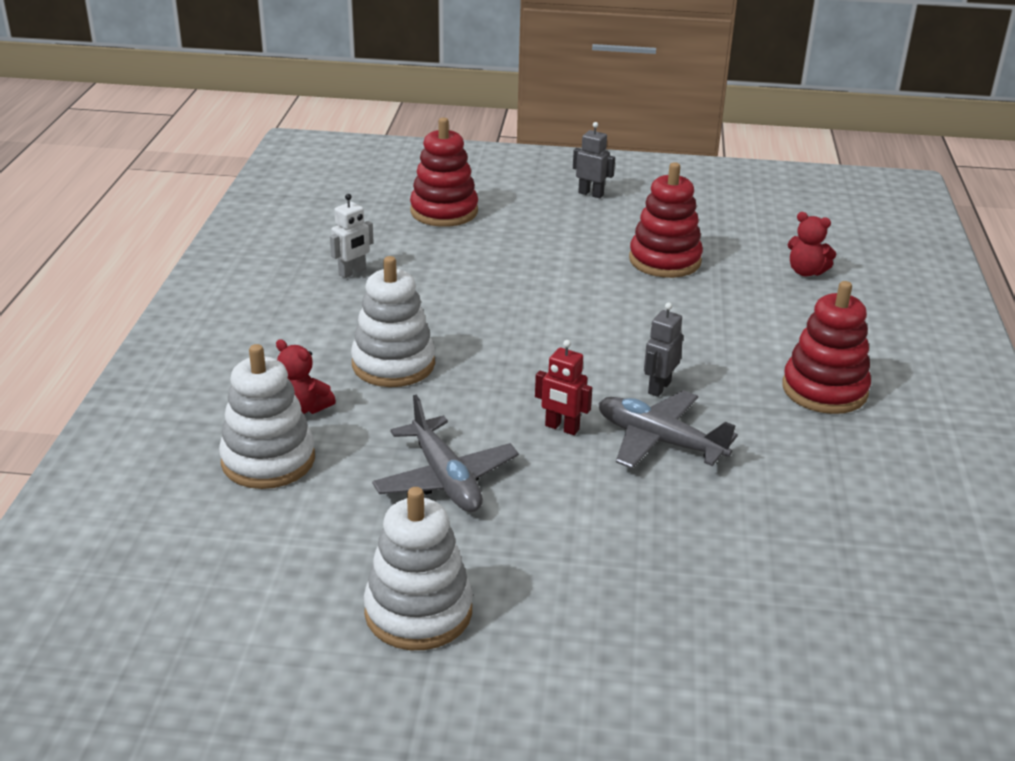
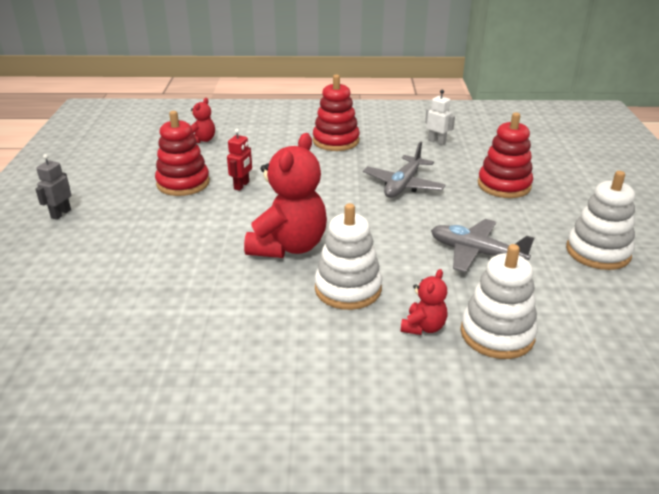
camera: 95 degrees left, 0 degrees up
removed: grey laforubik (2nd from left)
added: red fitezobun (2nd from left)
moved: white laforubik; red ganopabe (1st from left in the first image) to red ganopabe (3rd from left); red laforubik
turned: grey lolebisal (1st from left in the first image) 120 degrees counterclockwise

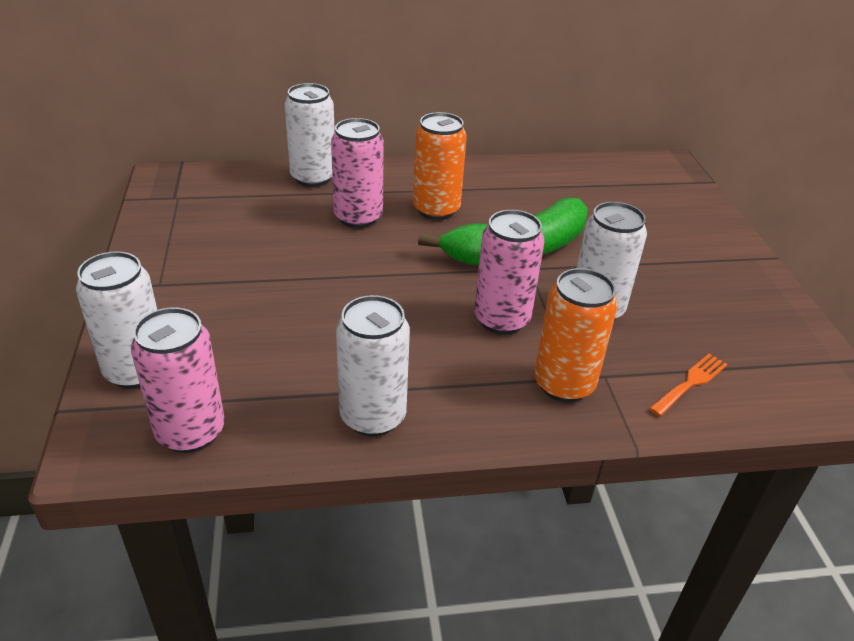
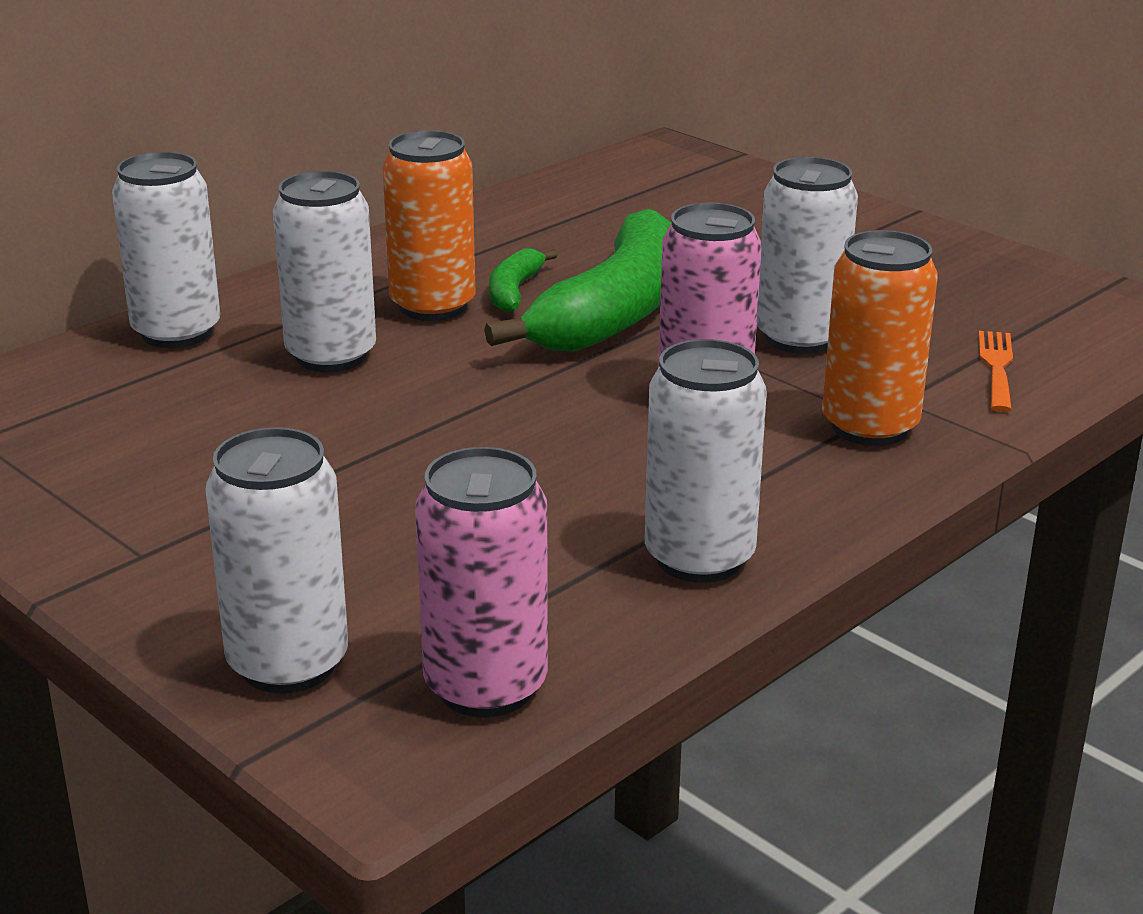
camera: 35 degrees left, 10 degrees down
added: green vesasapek (1st from left)
recoloured: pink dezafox (2nd from left) to white dezafox (3rd from left)

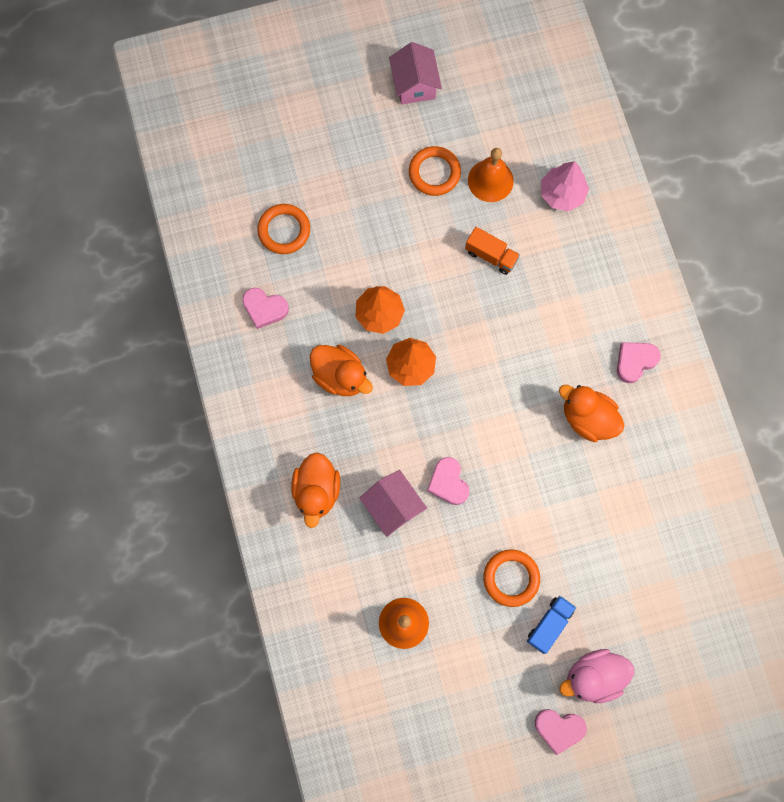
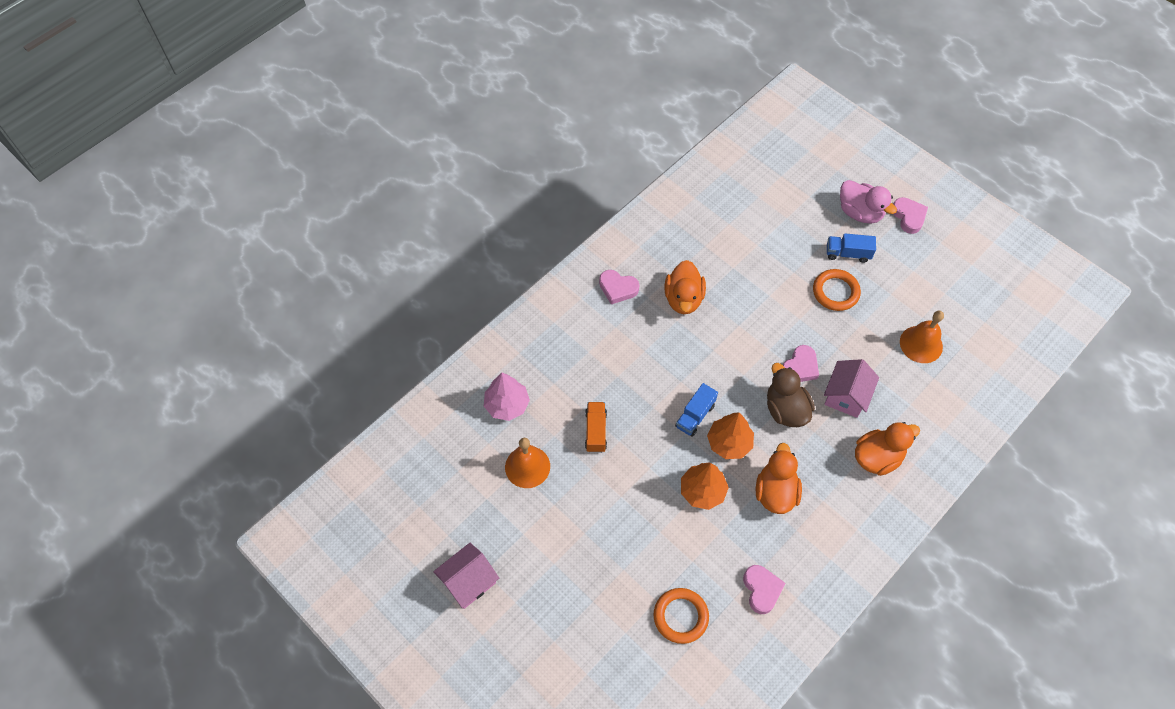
camera: 120 degrees left, 15 degrees down
removed: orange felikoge (2nd from left)
added: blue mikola (1st from left); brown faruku

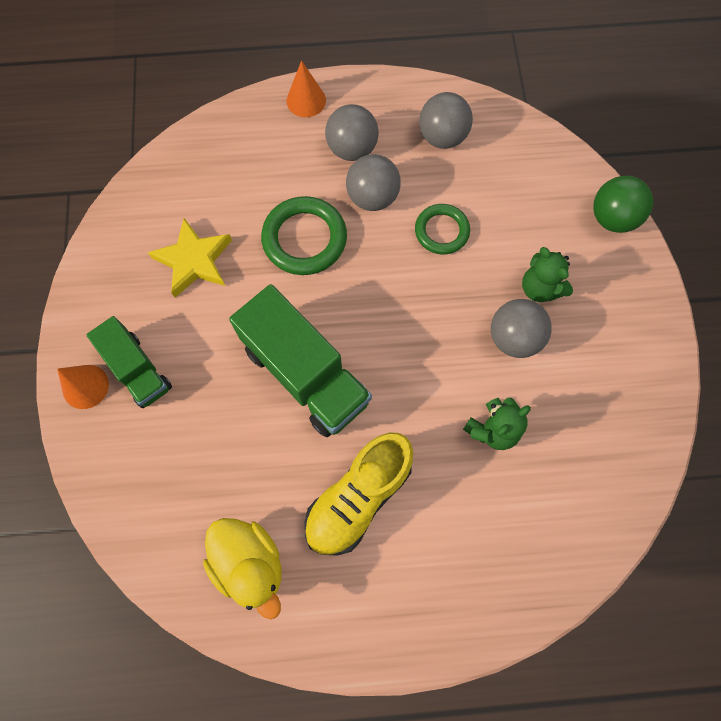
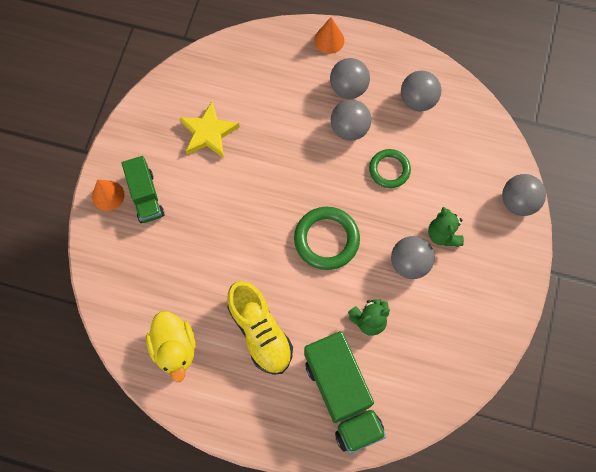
camera: 20 degrees right, 0 degrees up
moved: green mikola (2nd from left); green felikoge (1st from left)
recoloured: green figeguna to grey figeguna (5th from left)
turned: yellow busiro 90 degrees counterclockwise

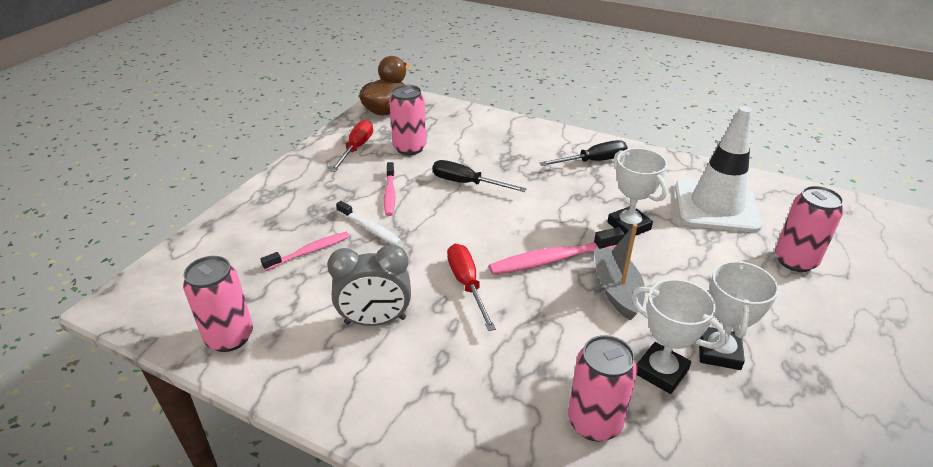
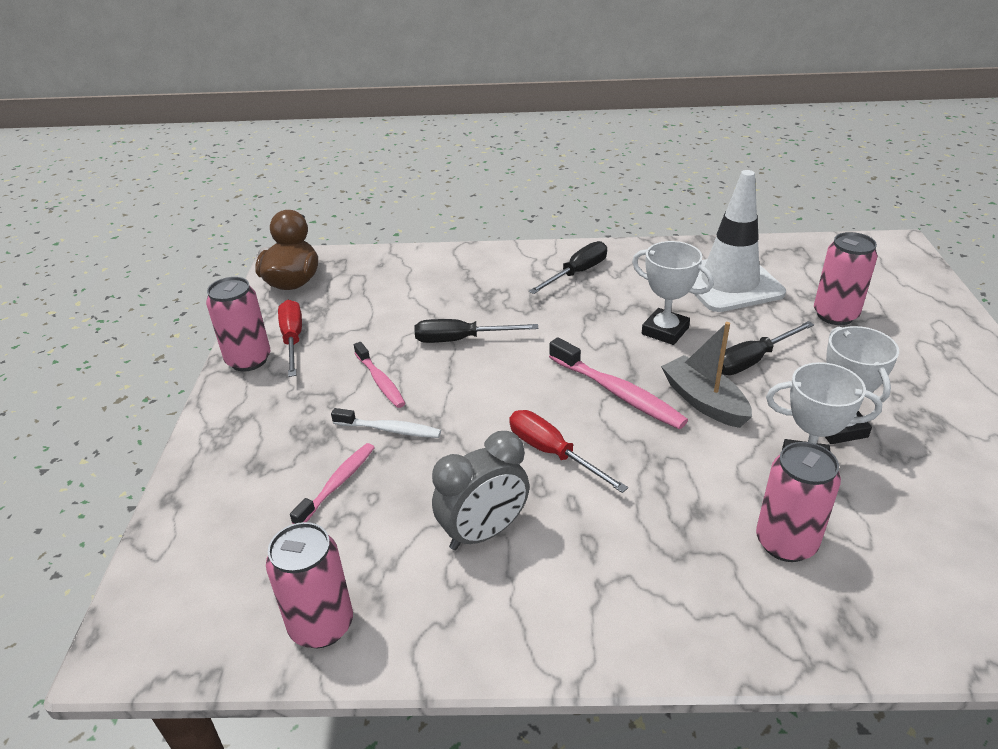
camera: 25 degrees left, 0 degrees up
added: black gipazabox (3rd from left)
moved: pink dezafox (2nd from left in the first image) to pink dezafox (1st from left)
turned: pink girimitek (3rd from left) 90 degrees counterclockwise

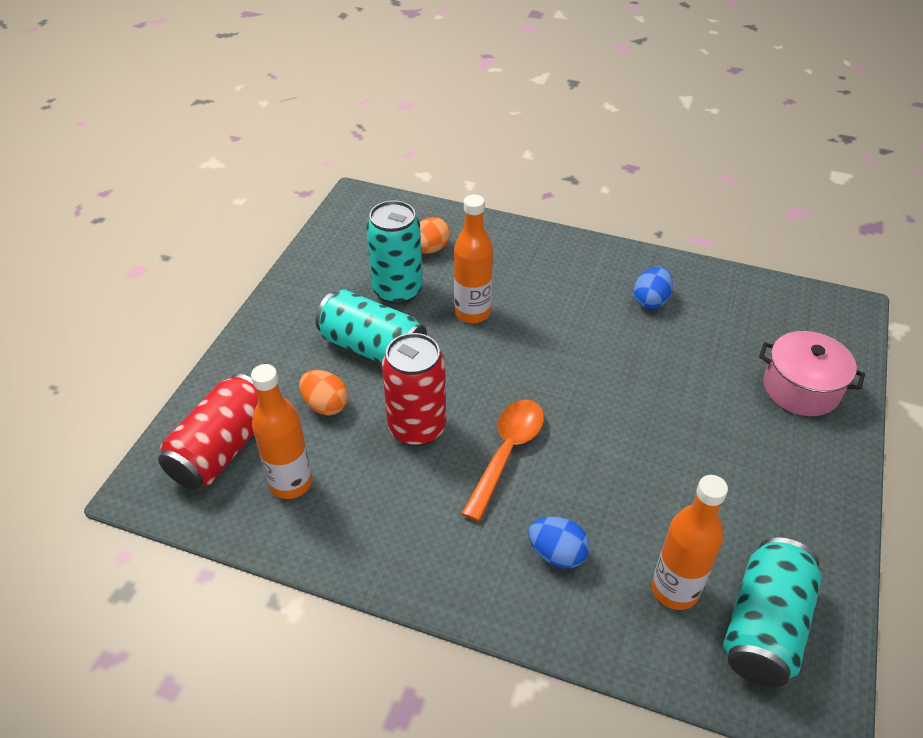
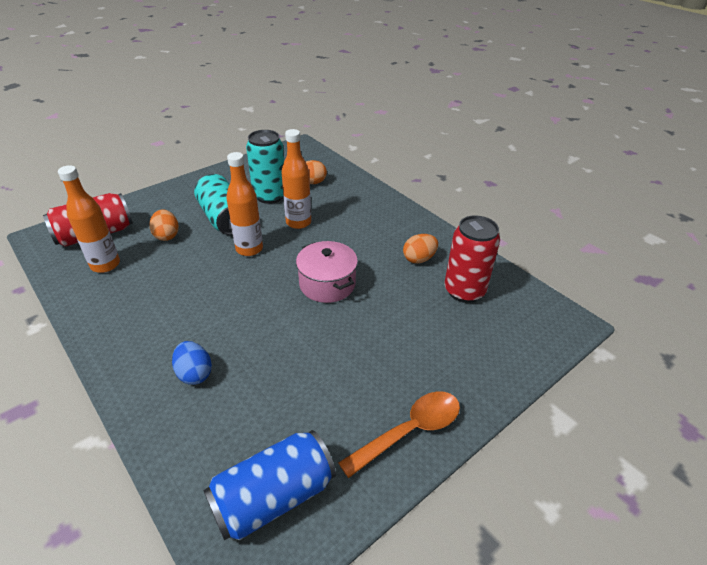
camera: 30 degrees right, 5 degrees down
moved: red dezafox (2nd from left); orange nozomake; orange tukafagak (3rd from left in the first image) to orange tukafagak (2nd from left); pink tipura
recoloured: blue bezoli (2nd from left) to orange bezoli (3rd from left); turquoise dezafox (3rd from left) to blue dezafox

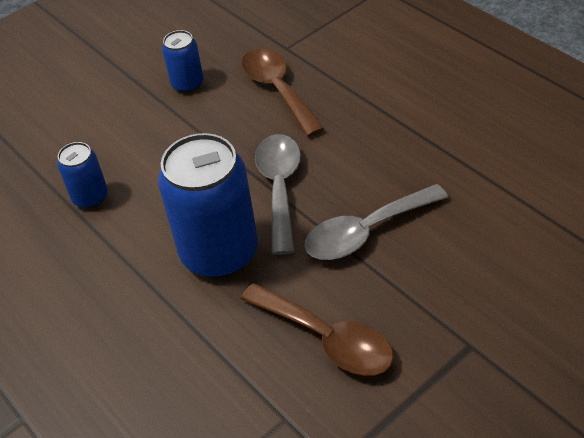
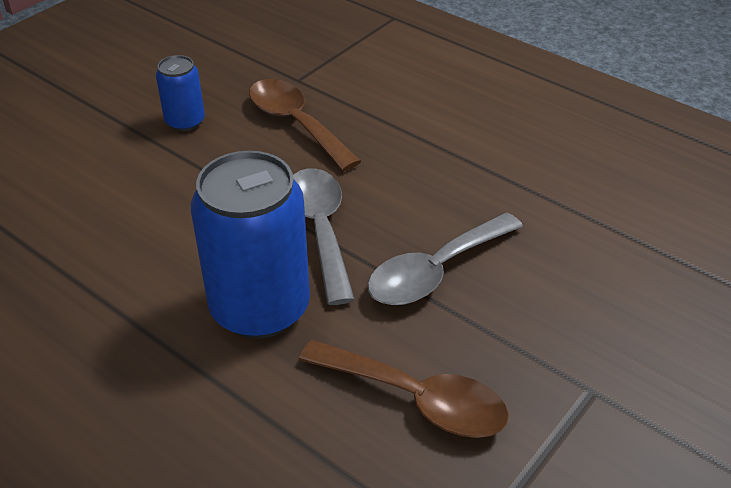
camera: 15 degrees left, 5 degrees down
removed: blue dezafox (1st from left)

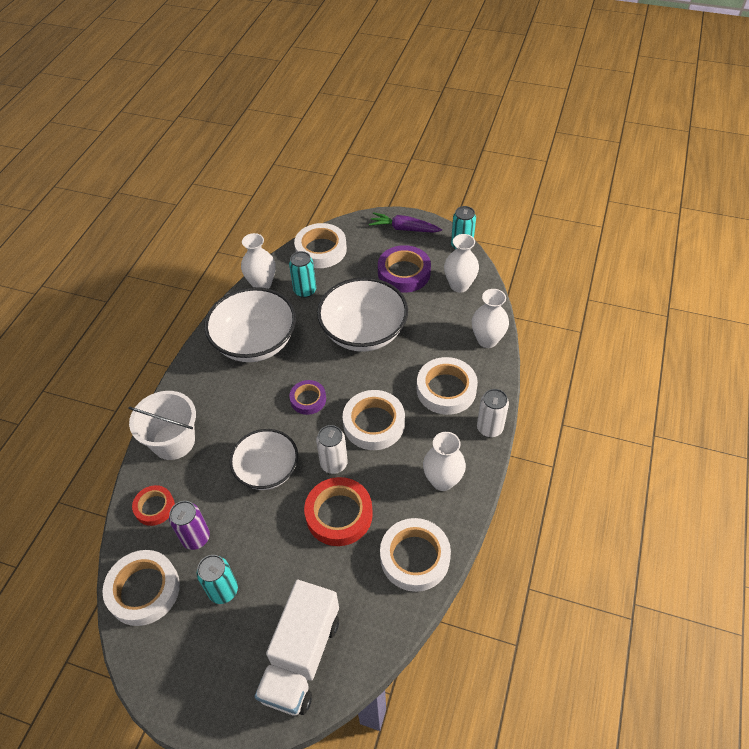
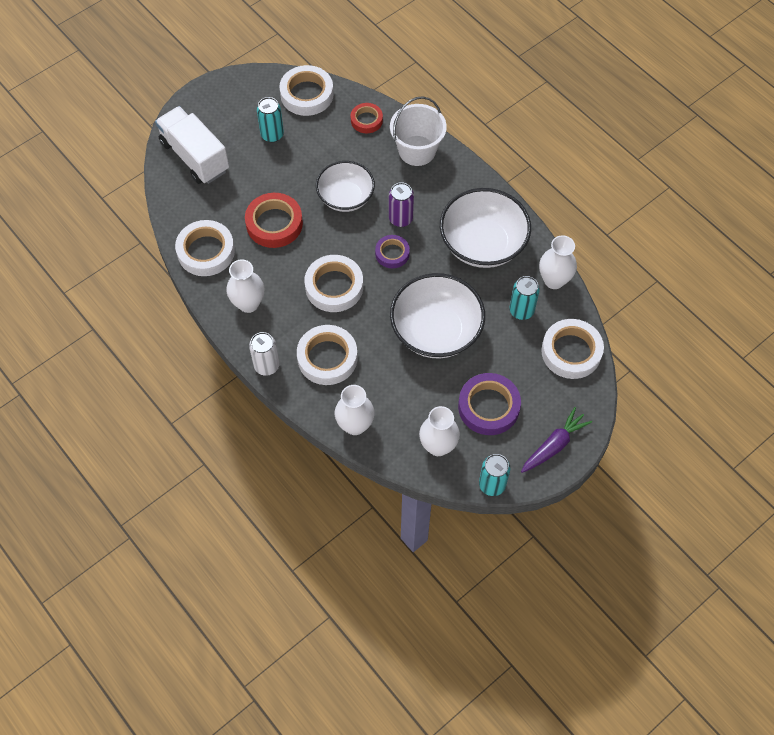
camera: 120 degrees right, 10 degrees up
removed: white dezafox (1st from left)
moved: purple dezafox

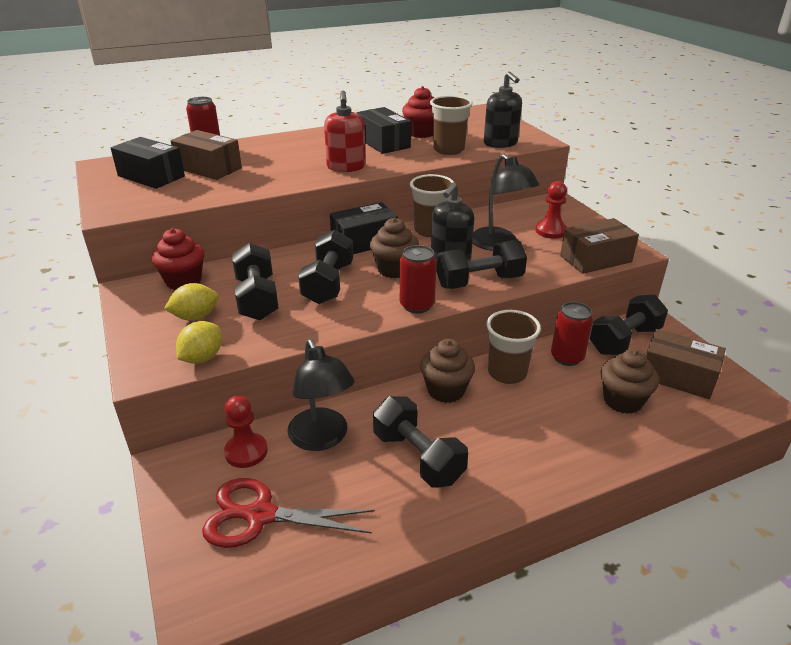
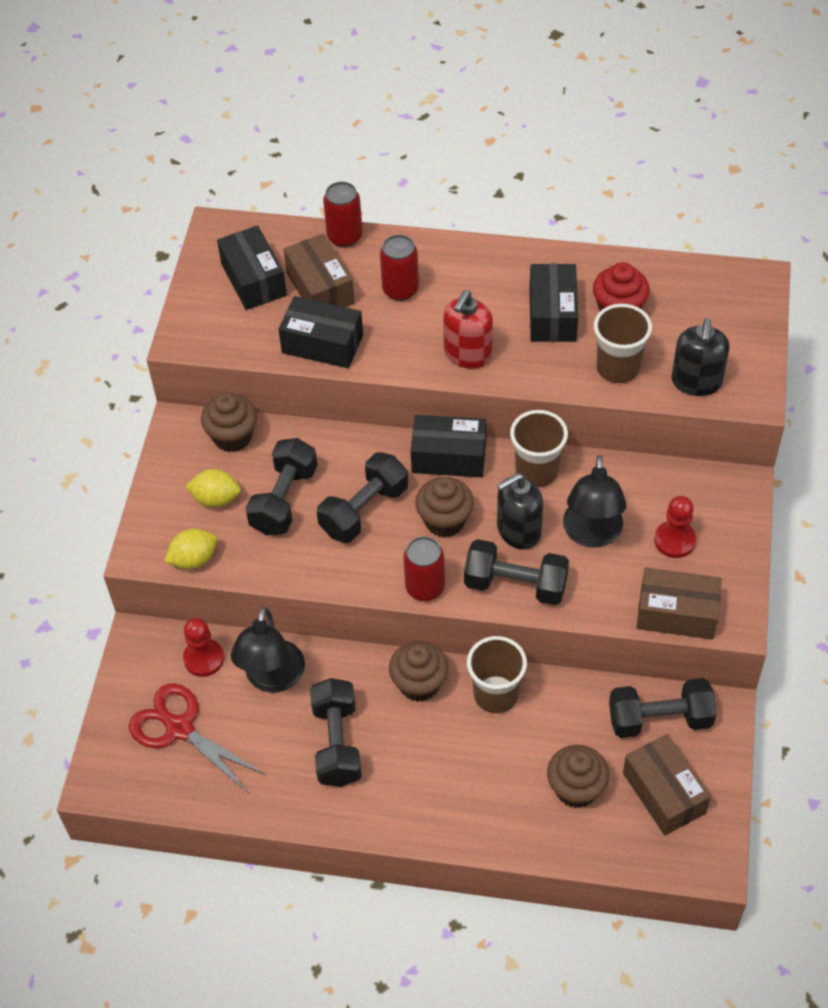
camera: 35 degrees right, 20 degrees up
added: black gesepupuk (2nd from left)
moved: red dezafox (3rd from left in the first image) to red dezafox (2nd from left)
recoloured: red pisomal (1st from left) to brown pisomal (1st from left)

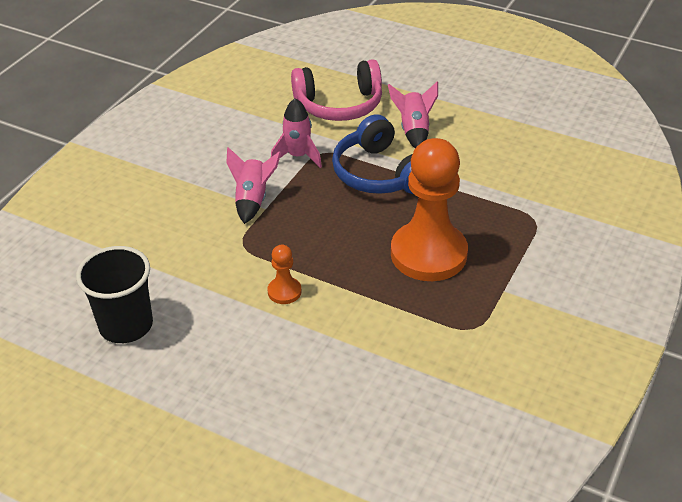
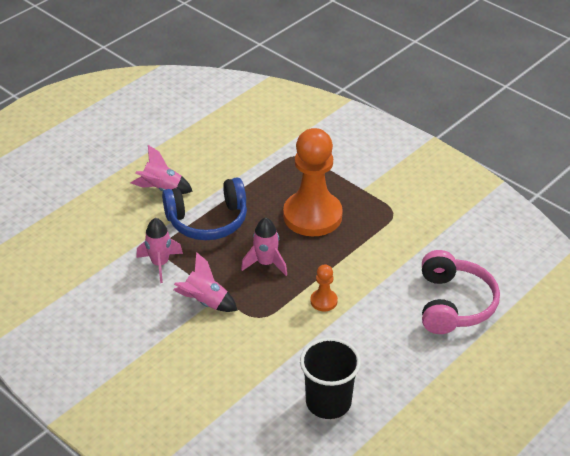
camera: 75 degrees left, 0 degrees up
added: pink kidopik (4th from left)
moved: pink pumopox

